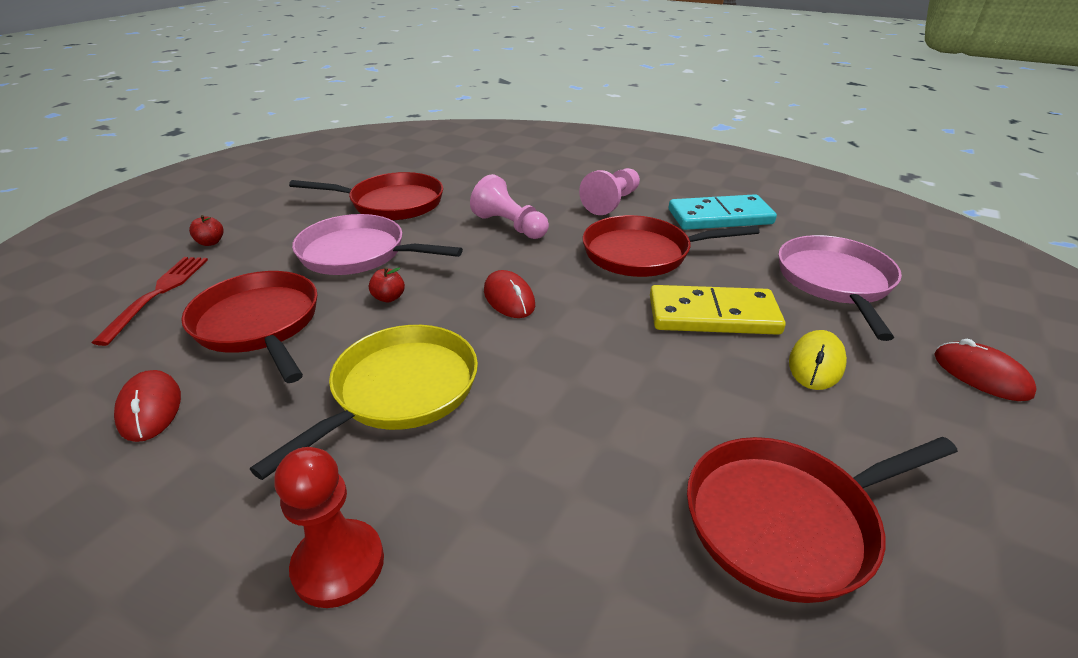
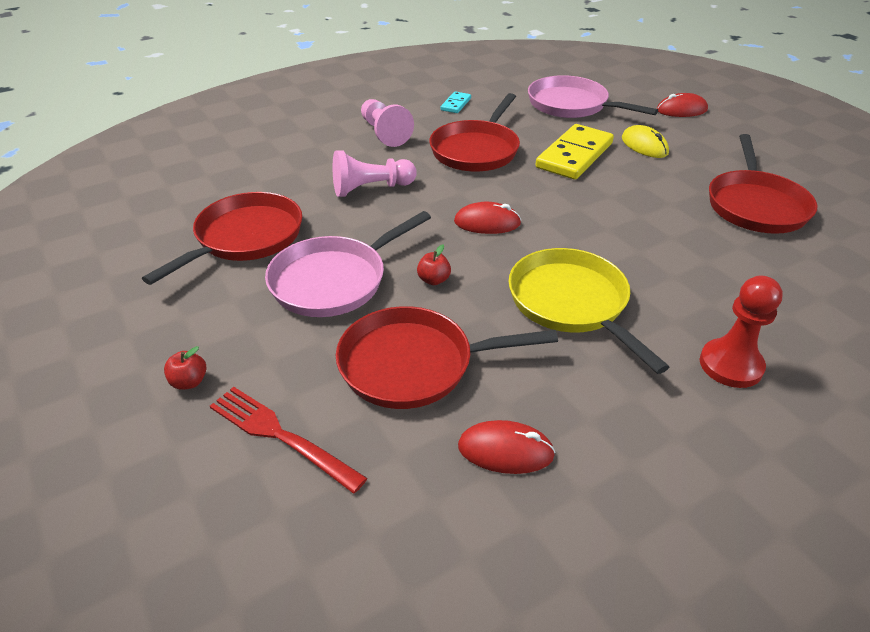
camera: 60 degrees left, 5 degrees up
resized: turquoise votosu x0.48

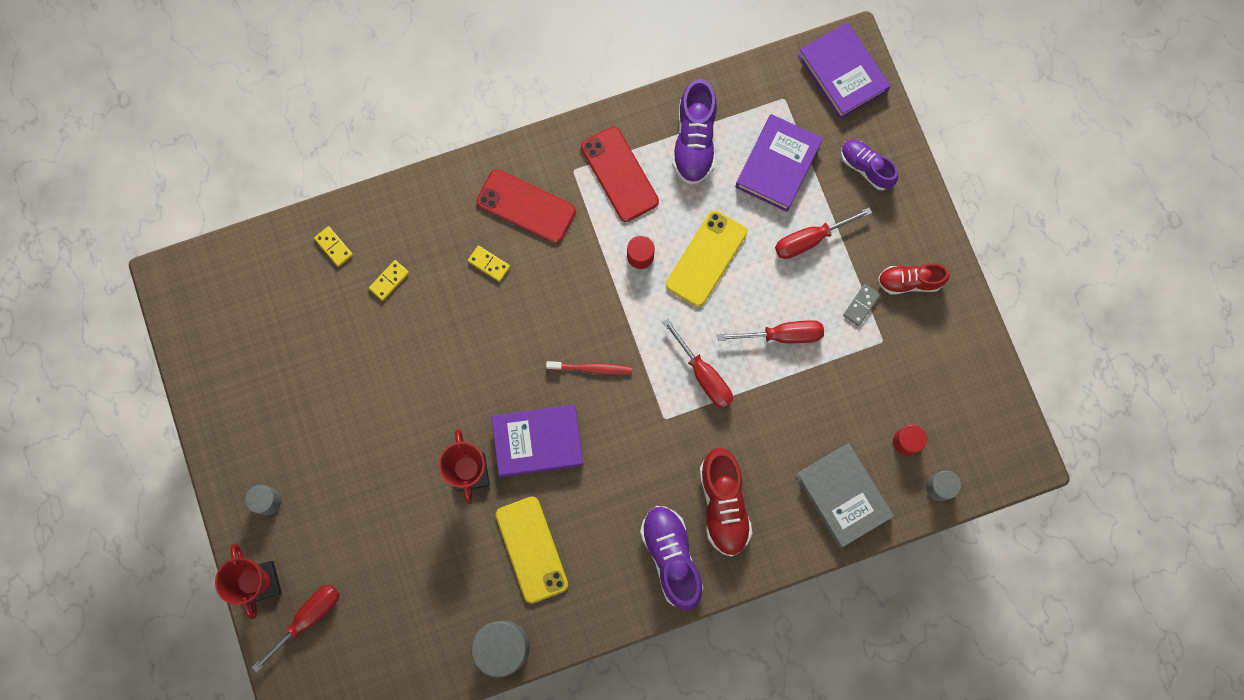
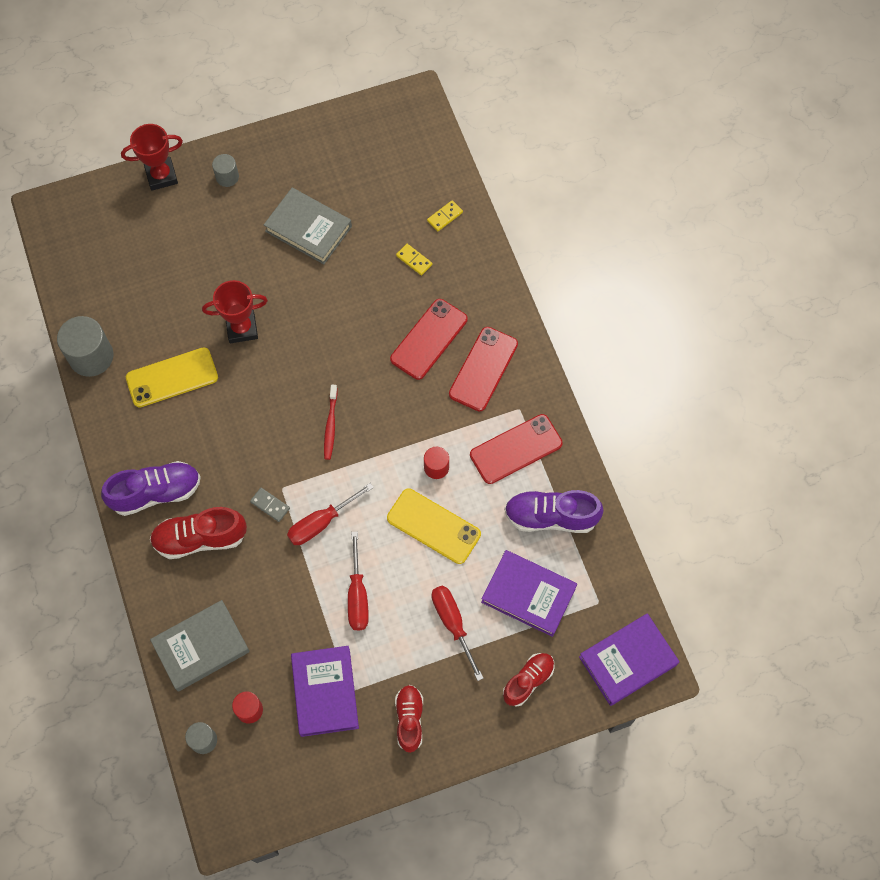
camera: 90 degrees right, 10 degrees down
removed: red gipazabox (1st from left)
added: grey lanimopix (2nd from left)
moved: purple lanimopix (1st from left); grey votosu
replaced: yellow votosu (3rd from left) to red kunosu (1st from left)
recoloured: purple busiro (3rd from left) to red busiro (3rd from left)

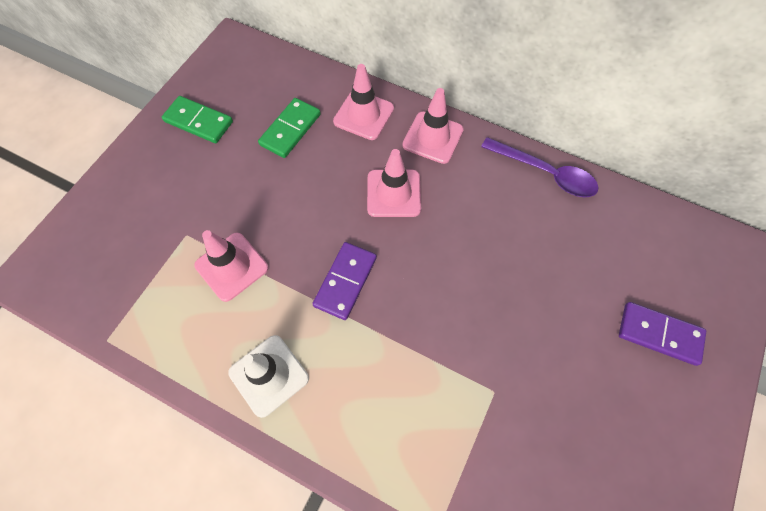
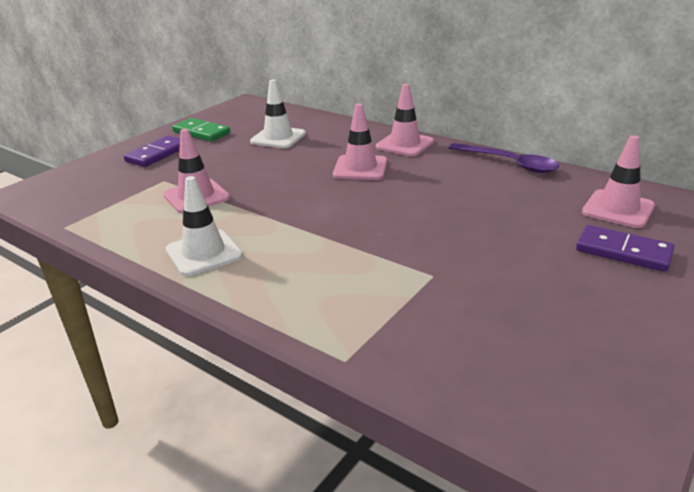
camera: 10 degrees right, 35 degrees down
moved: purple votosu (1st from left); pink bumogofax (2nd from left in the first image) to pink bumogofax (4th from left)
replaced: green votosu (2nd from left) to white bumogofax (2nd from left)

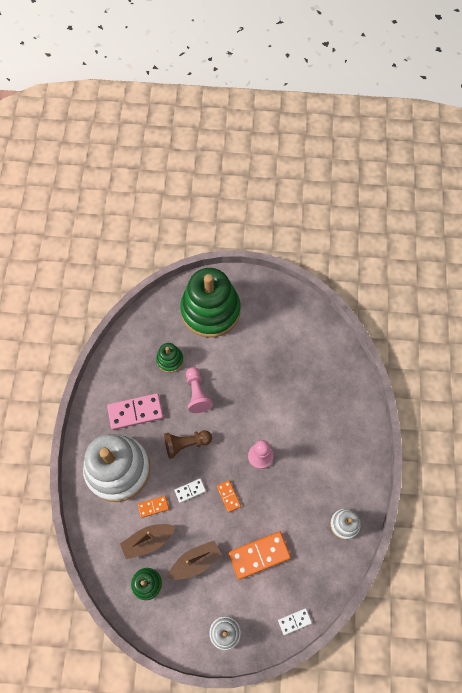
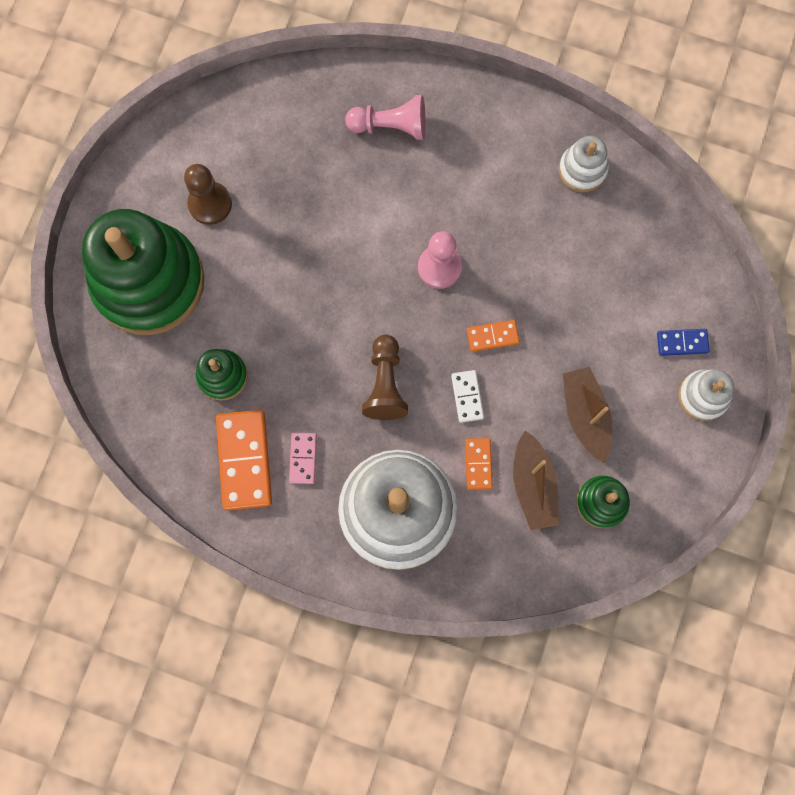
camera: 75 degrees left, 10 degrees up
removed: white votosu (2nd from left)
added: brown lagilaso (1st from left); blue votosu
moved: pink lagilaso (1st from left); orange votosu (3rd from left in the first image) to orange votosu (1st from left)
resized: pink votosu x0.53

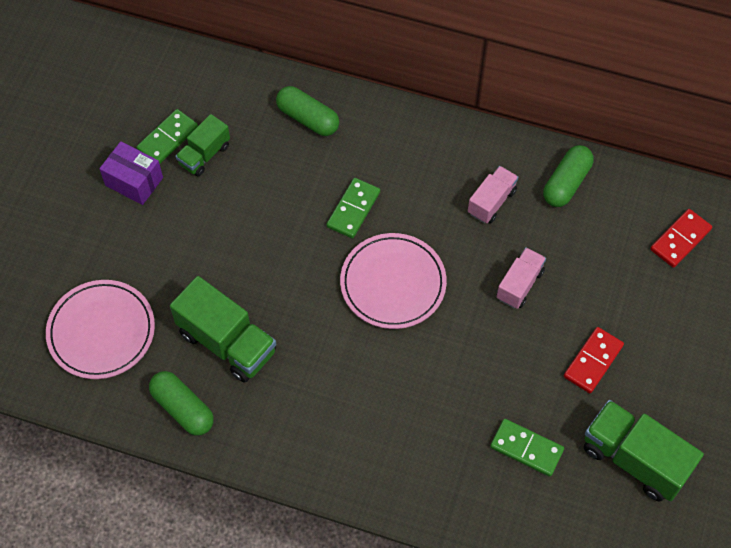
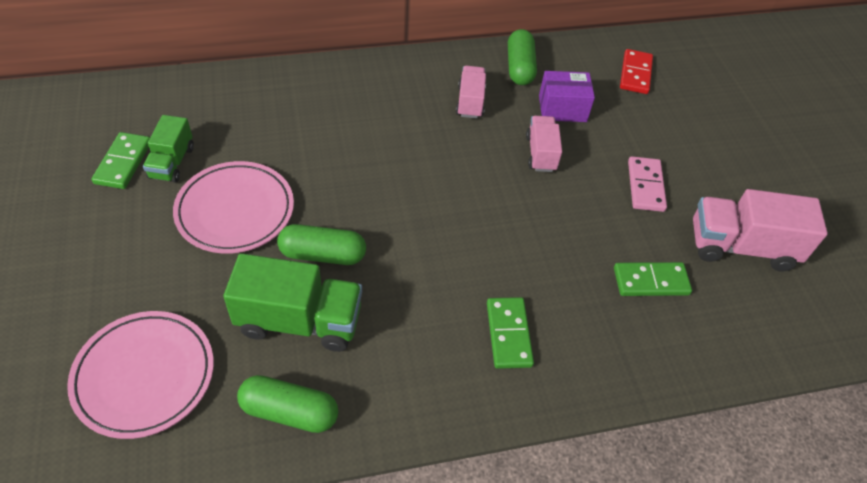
camera: 35 degrees left, 10 degrees down
moved: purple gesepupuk; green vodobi (2nd from left); green votosu (2nd from left); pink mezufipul (2nd from left)
recoloured: red votosu (1st from left) to pink votosu; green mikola (3rd from left) to pink mikola (3rd from left)

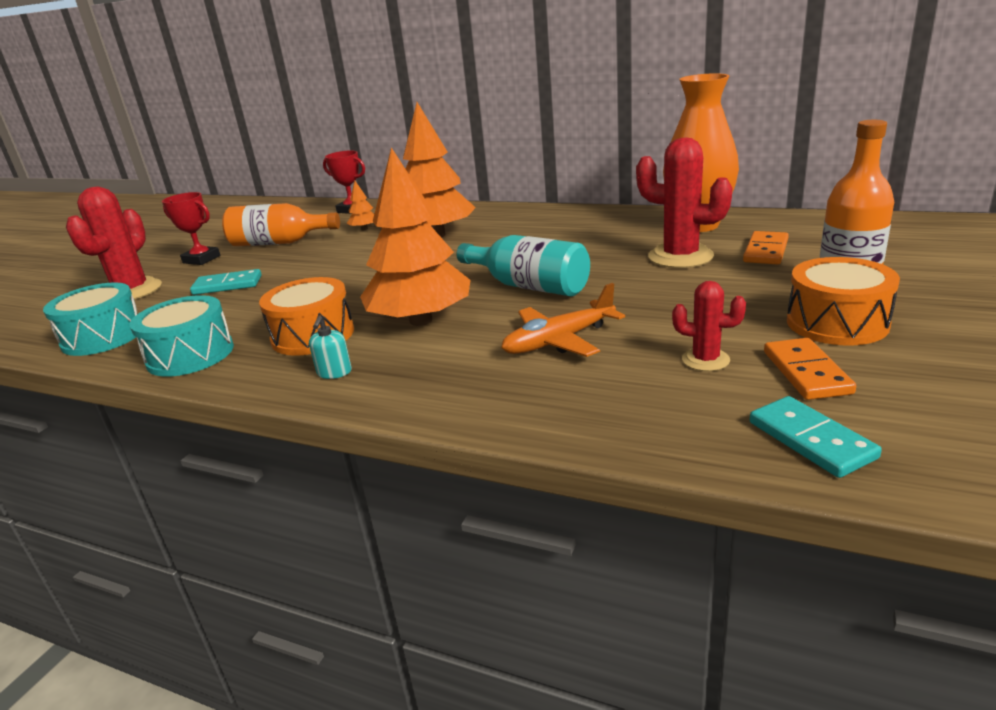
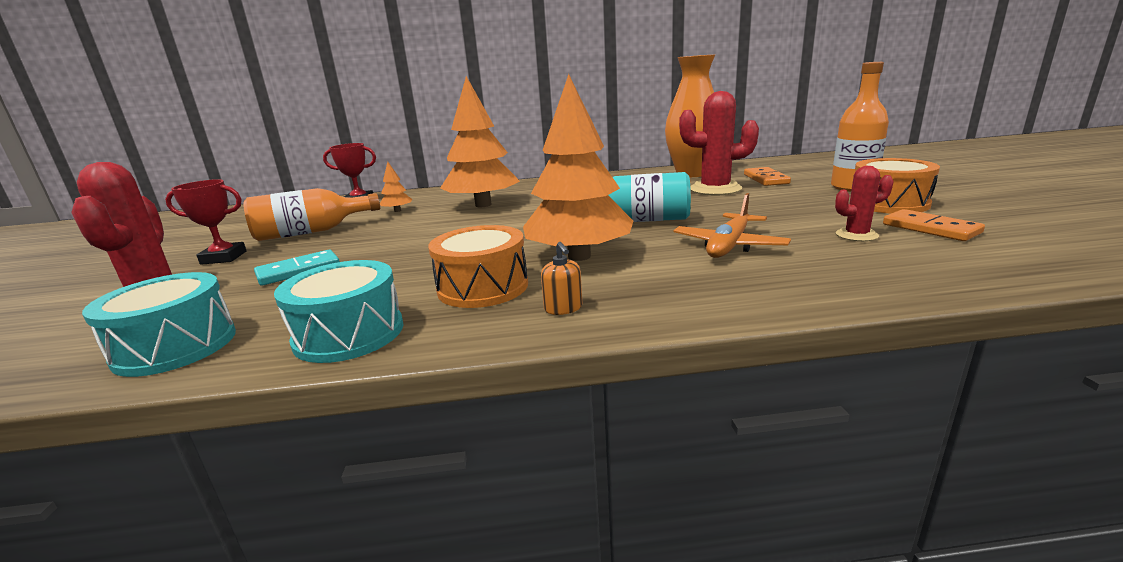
camera: 30 degrees left, 5 degrees down
removed: turquoise votosu (2nd from left)
recoloured: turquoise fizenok to orange fizenok

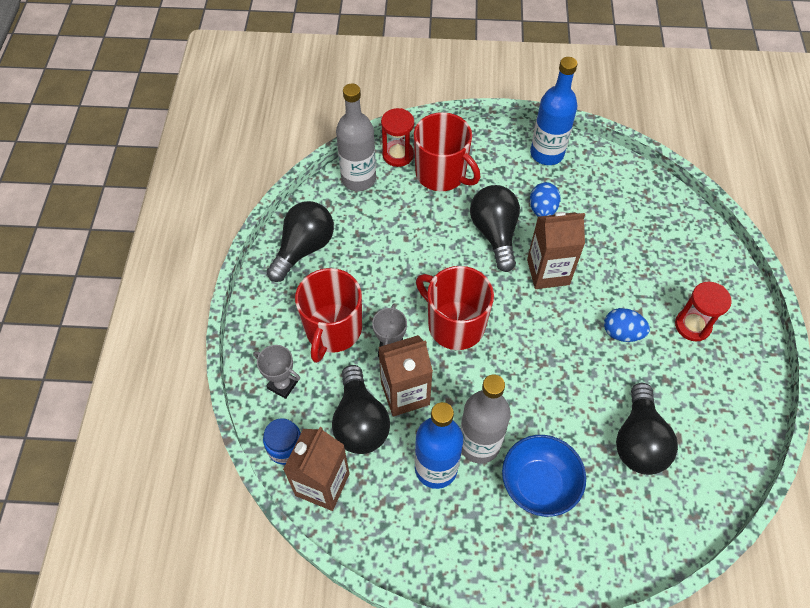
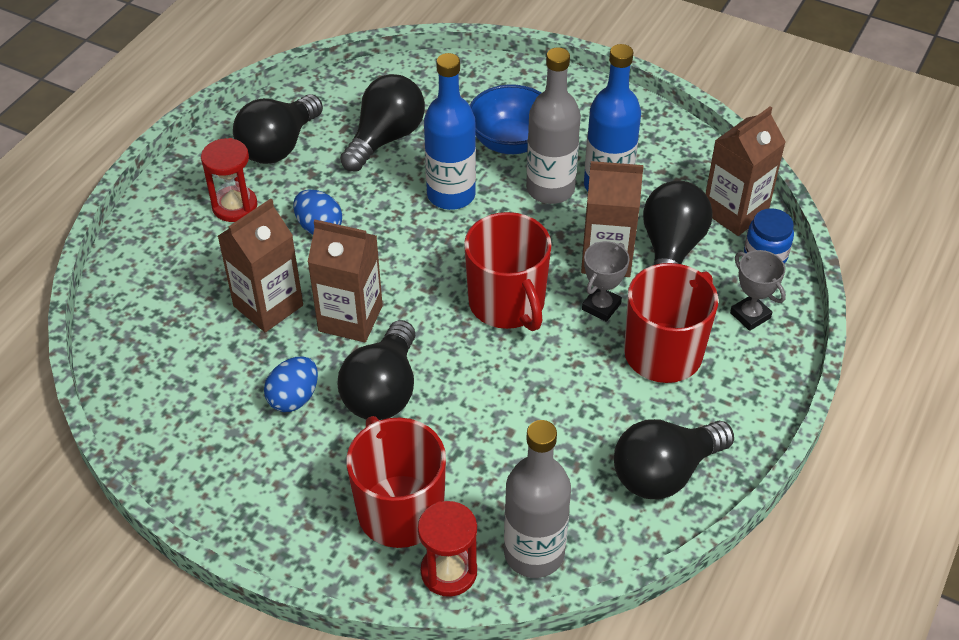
camera: 155 degrees left, 10 degrees down
added: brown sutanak (1st from left); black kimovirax (1st from left)
moved: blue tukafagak (2nd from left in the first image) to blue tukafagak (1st from left)

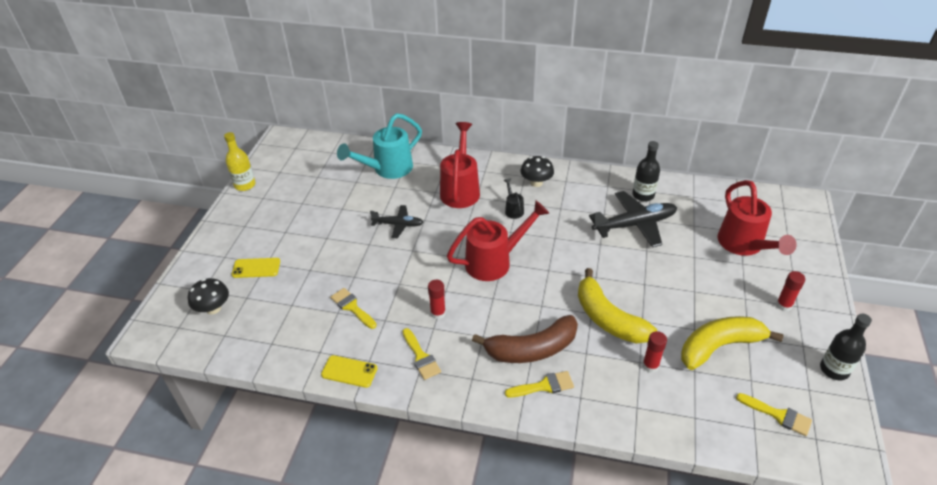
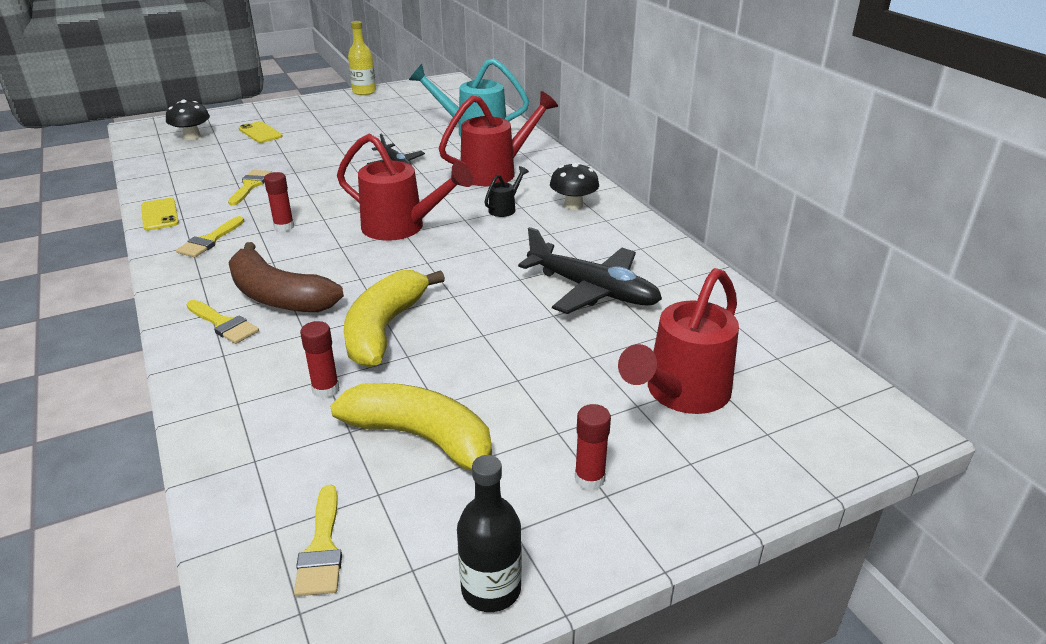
camera: 50 degrees right, 10 degrees down
removed: black tukafagak (1st from left)

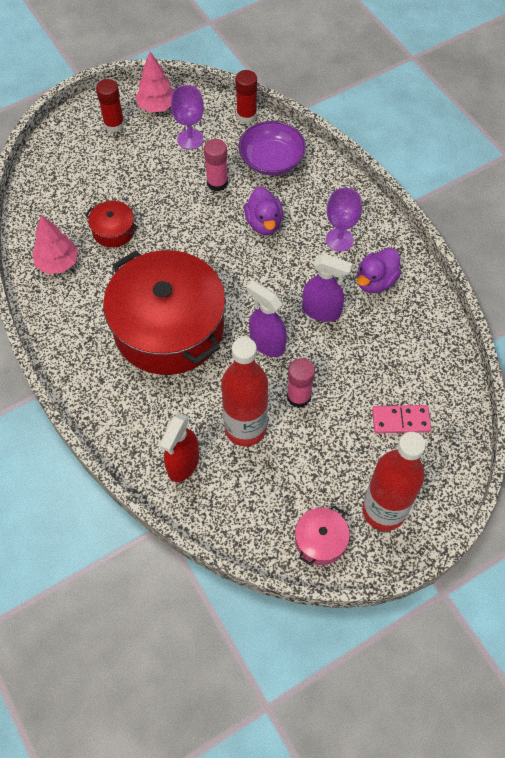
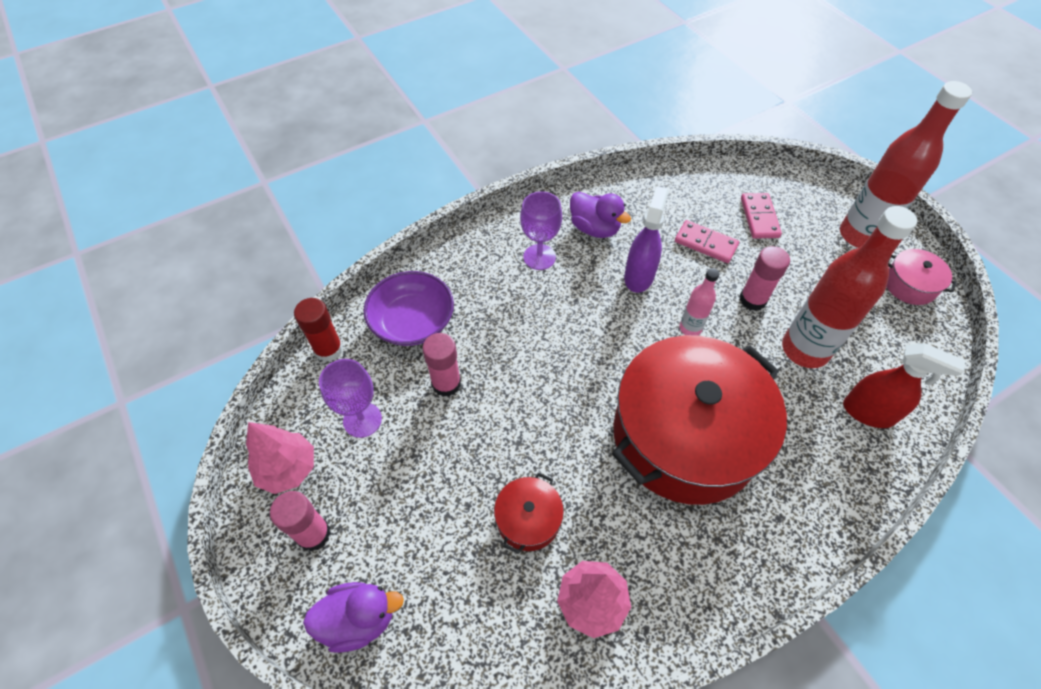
camera: 90 degrees left, 5 degrees down
added: pink votosu (1st from left)
moved: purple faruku (1st from left)
replaced: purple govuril (1st from left) to pink tukafagak
recoloured: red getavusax (1st from left) to pink getavusax (1st from left)

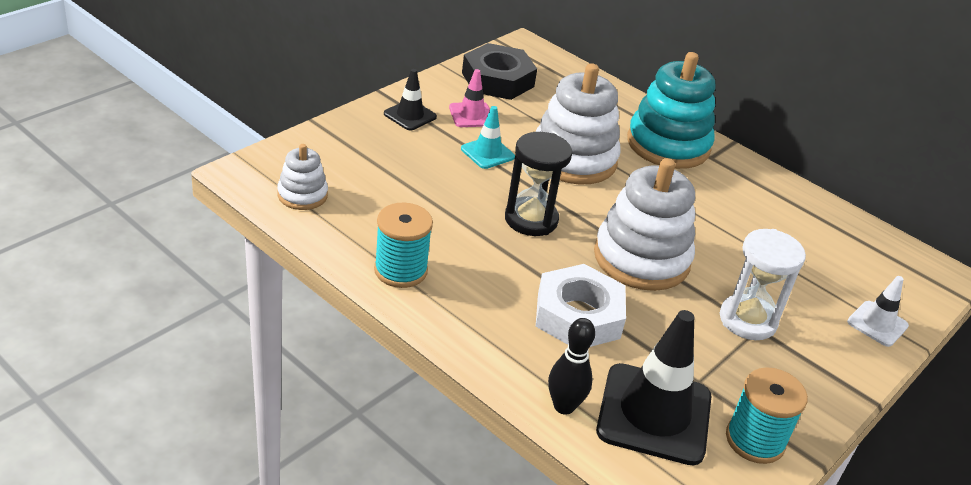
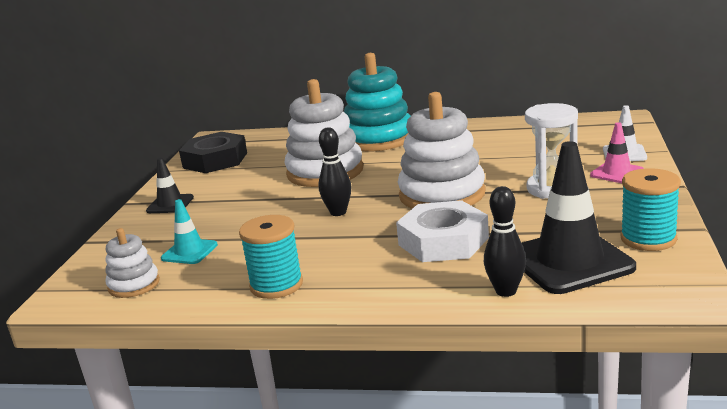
camera: 25 degrees left, 15 degrees down
moved: pink bumogofax; turquoise bumogofax
replaced: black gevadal to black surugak (1st from left)

